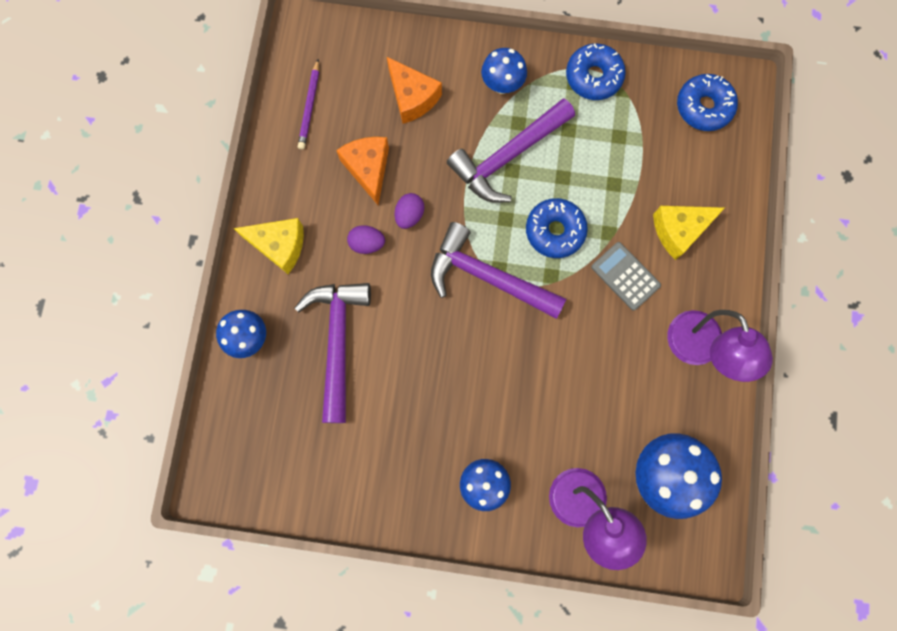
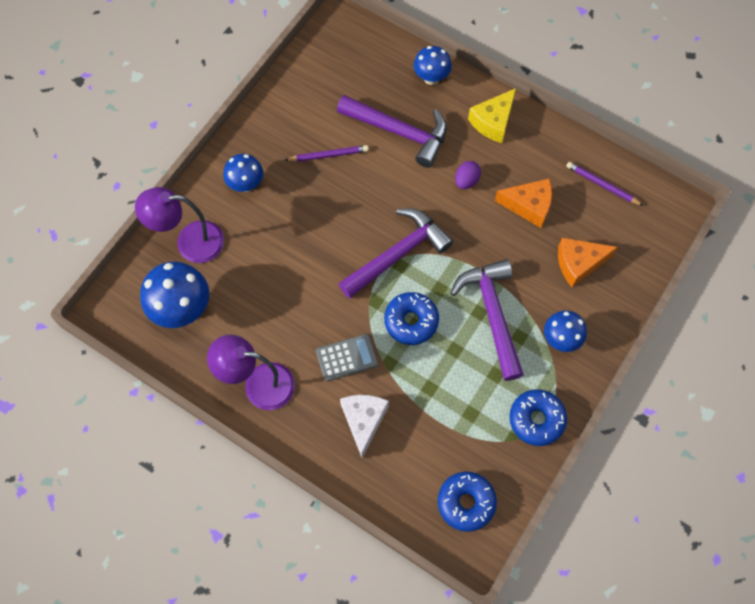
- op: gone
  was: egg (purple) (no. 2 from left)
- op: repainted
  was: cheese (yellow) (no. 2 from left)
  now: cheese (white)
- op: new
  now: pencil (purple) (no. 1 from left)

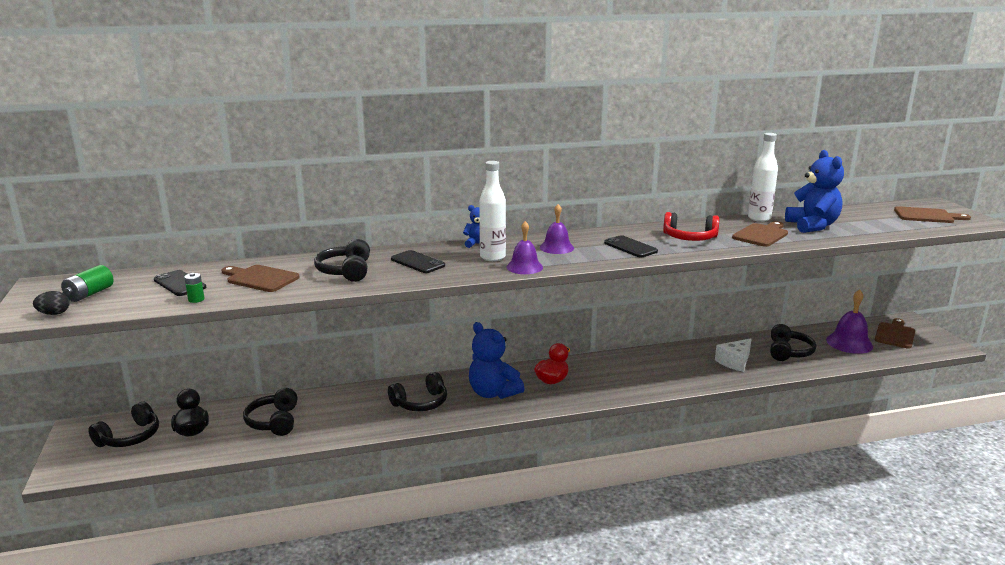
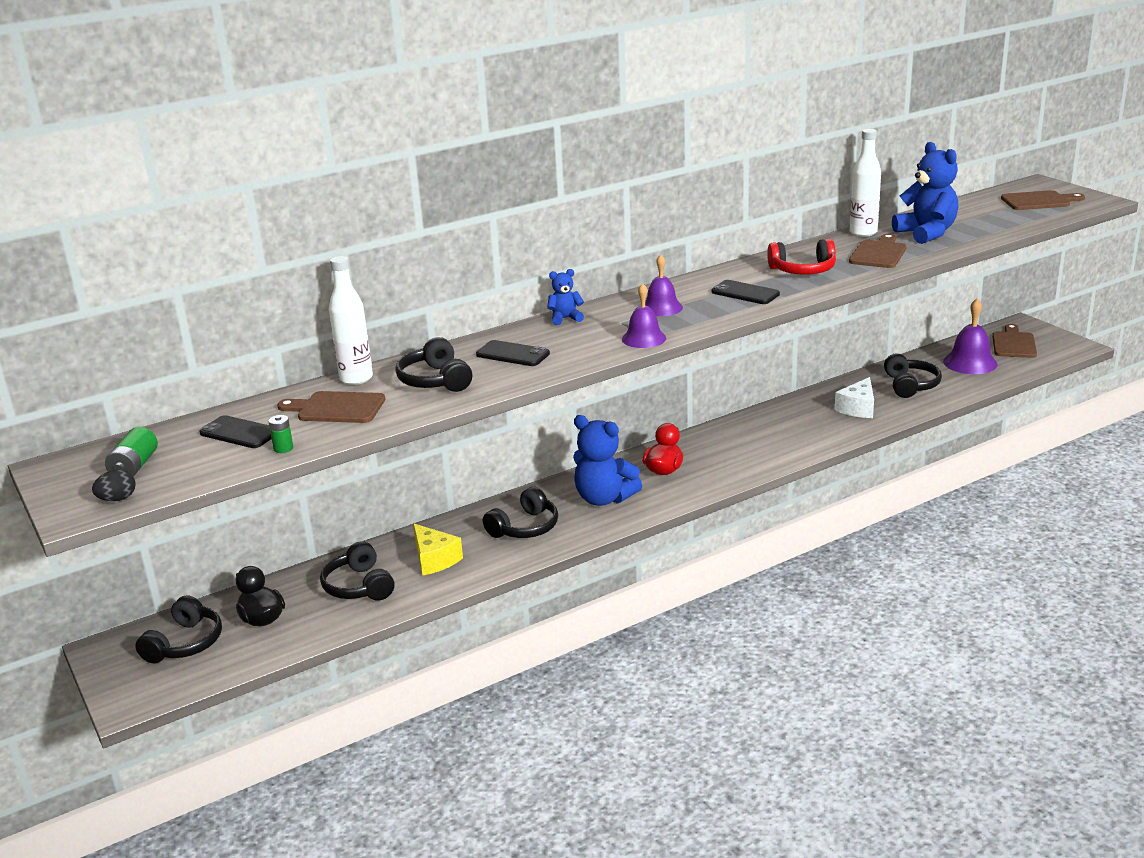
- op: shifted
  was: bottle (white) (no. 1 from left)
- op: new
  now: cheese (yellow)

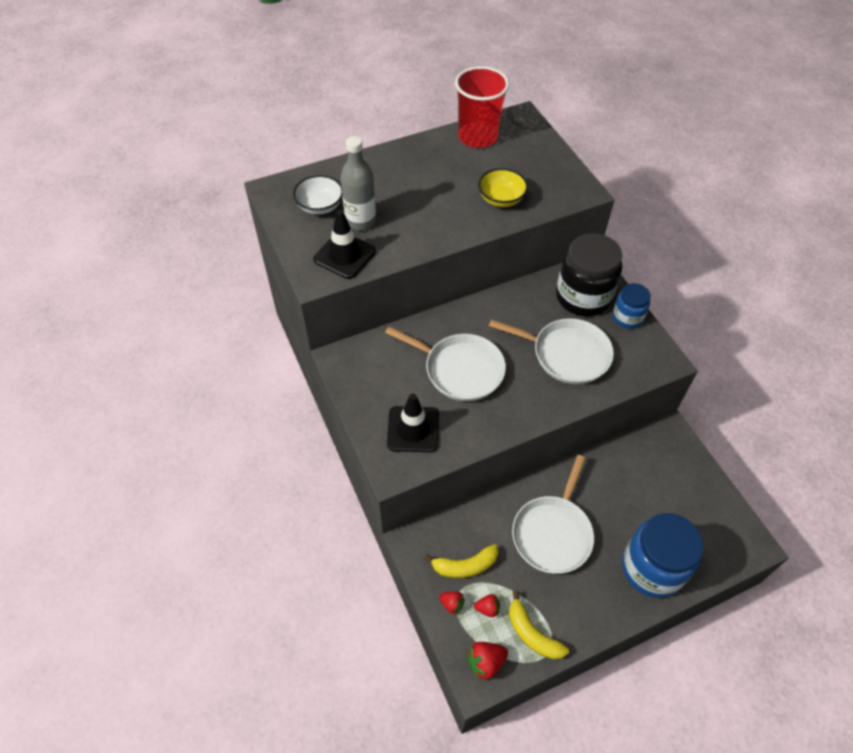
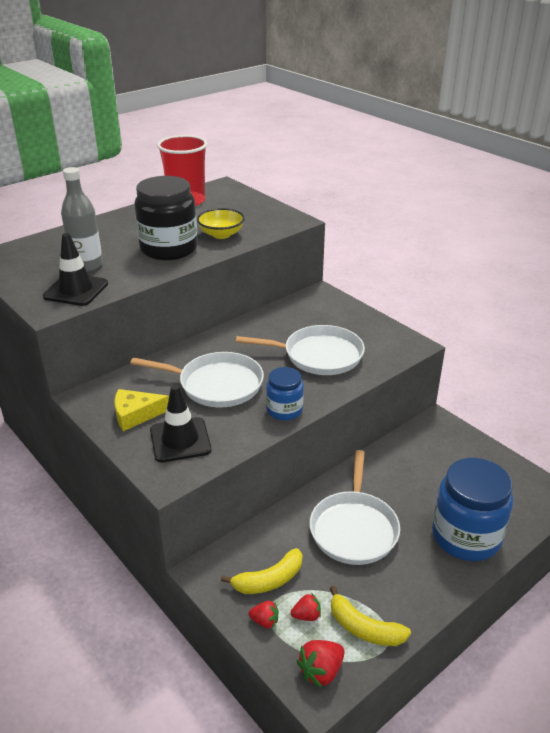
- op: gone
  was: bowl (white)
- op: shifted
  was: jar (black)
- op: shifted
  was: jar (blue) (no. 1 from left)
- op: new
  now: cheese (yellow)

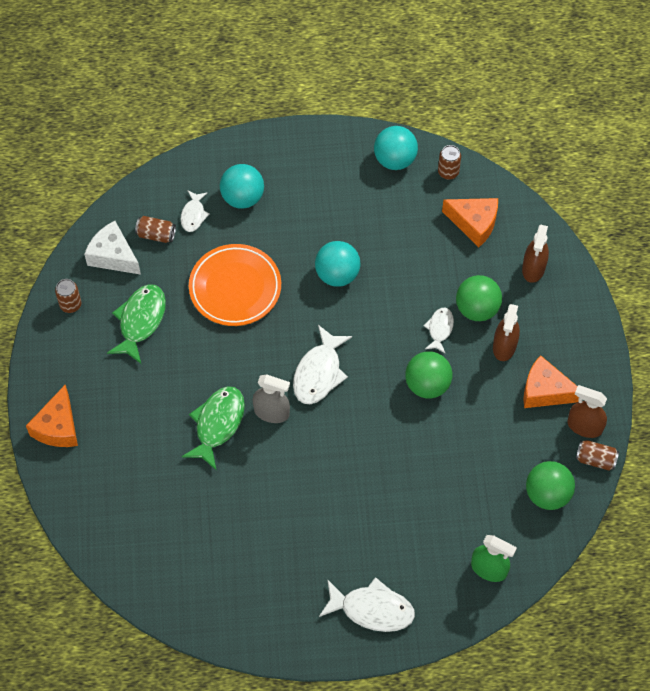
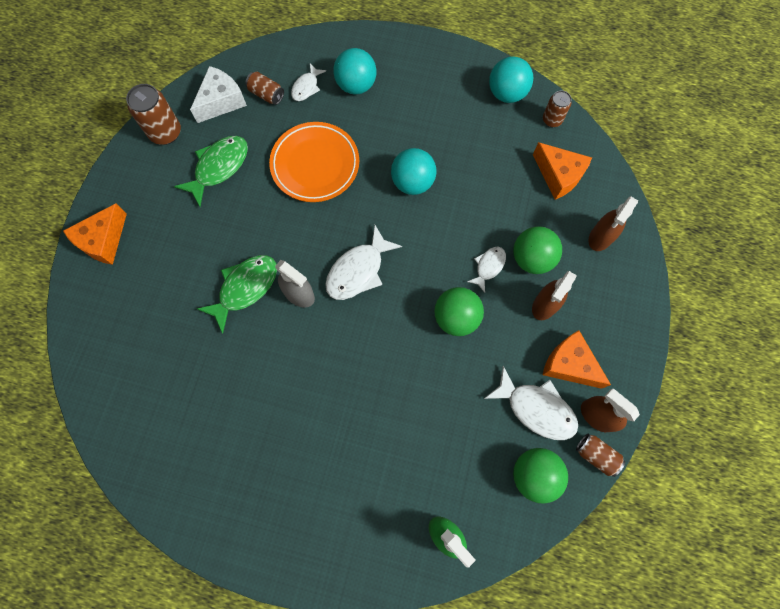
- op: rotated
  was: cheese (white)
  clockwise: 75
- op: scaled
  was: can (brown) (no. 1 from left)
  ratio: 1.62
- op: shifted
  was: fish (white) (no. 3 from left in the first image)
  now: fish (white) (no. 4 from left)

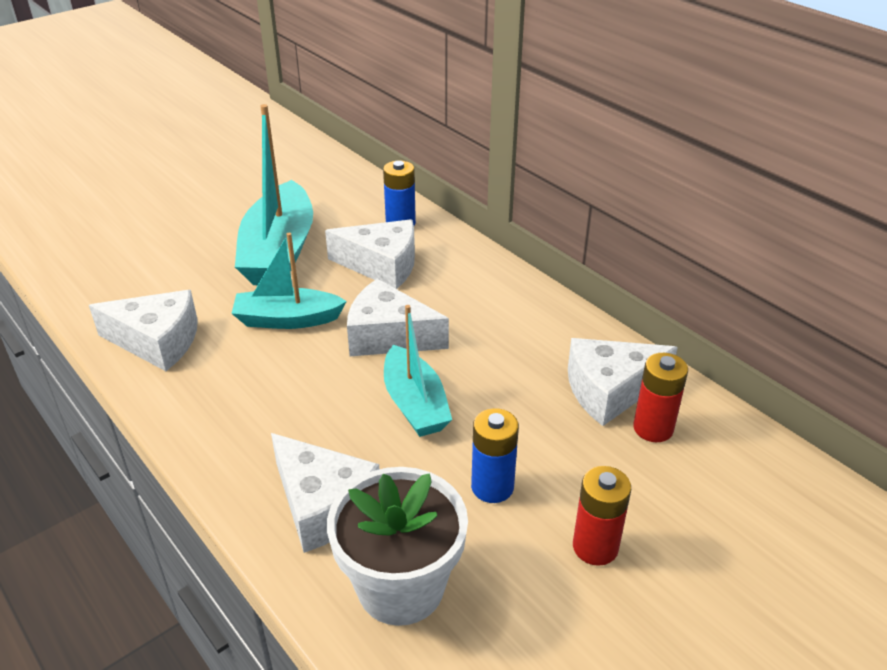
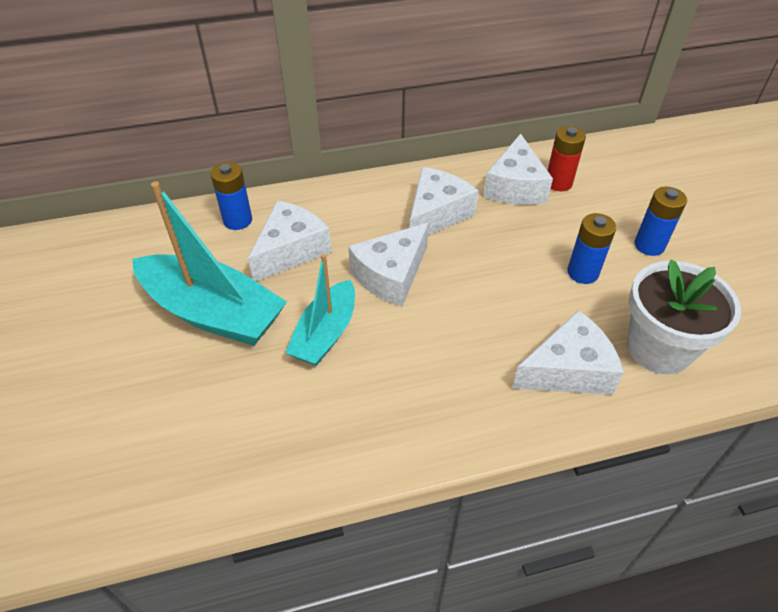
- op: shifted
  was: cheese (white) (no. 1 from left in the first image)
  now: cheese (white) (no. 3 from left)
- op: gone
  was: boat (turquoise) (no. 3 from left)
- op: repainted
  was: battery (red) (no. 1 from left)
  now: battery (blue) (no. 3 from left)

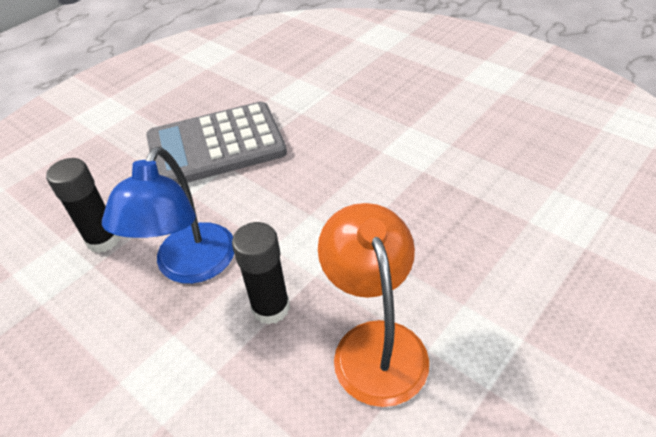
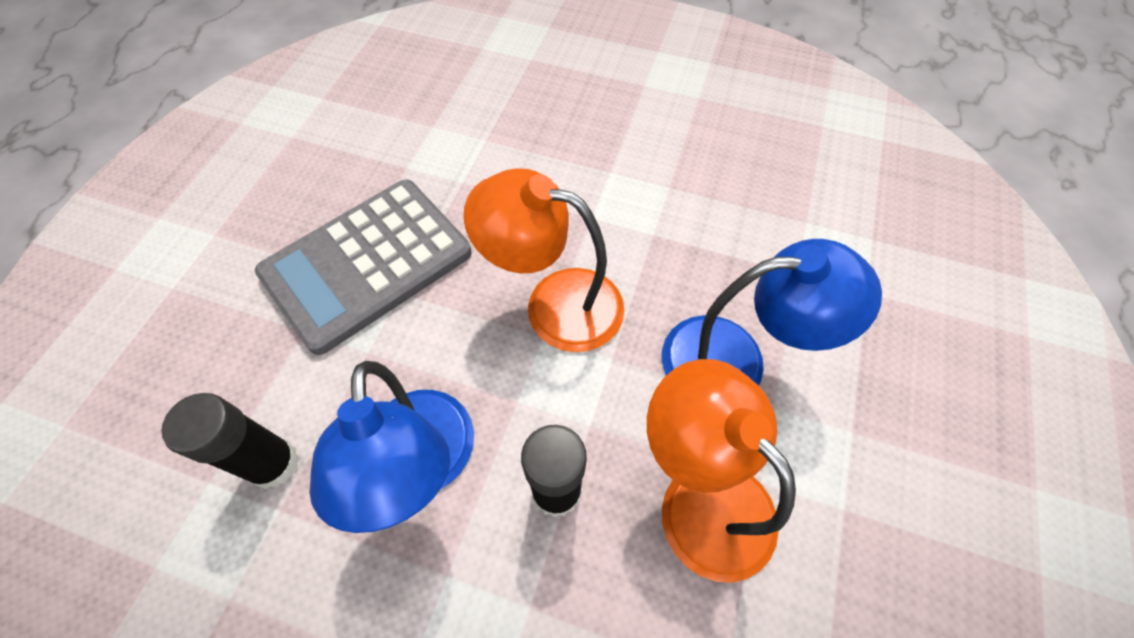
- op: new
  now: lamp (orange) (no. 1 from left)
- op: new
  now: lamp (blue) (no. 2 from left)

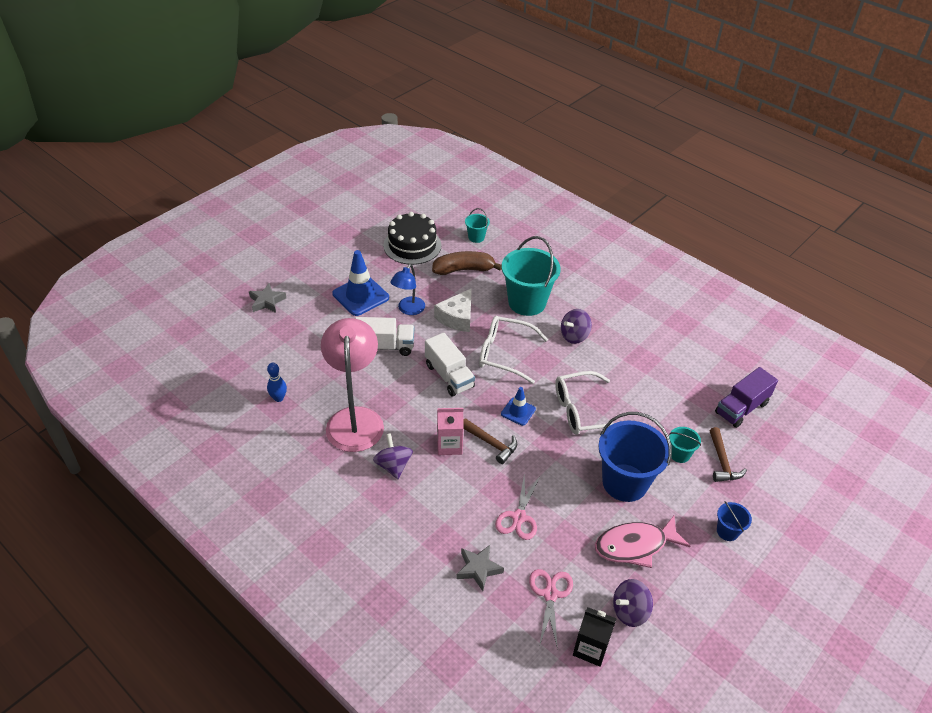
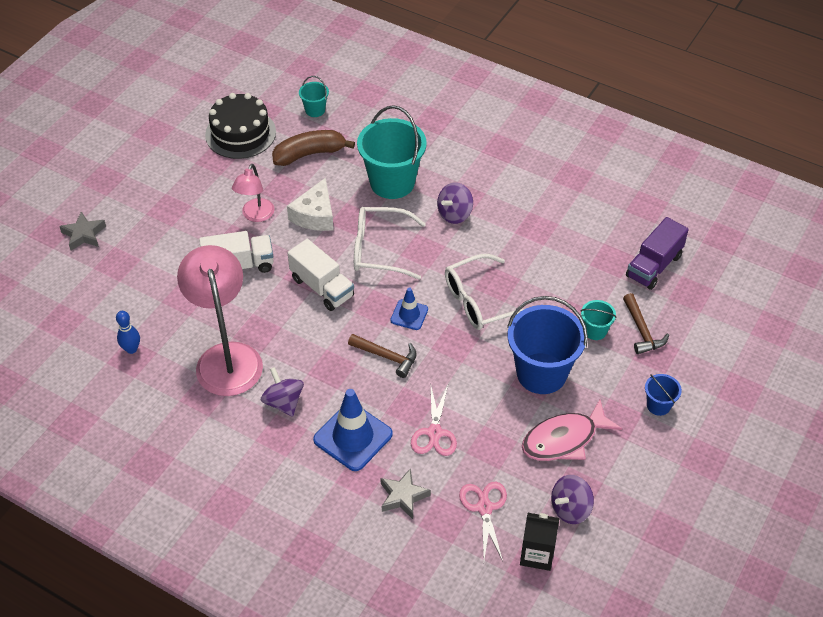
- op: shifted
  was: traffic cone (blue) (no. 1 from left)
- op: repainted
  was: lamp (blue)
  now: lamp (pink) (no. 2 from left)
- op: gone
  was: carton (pink)

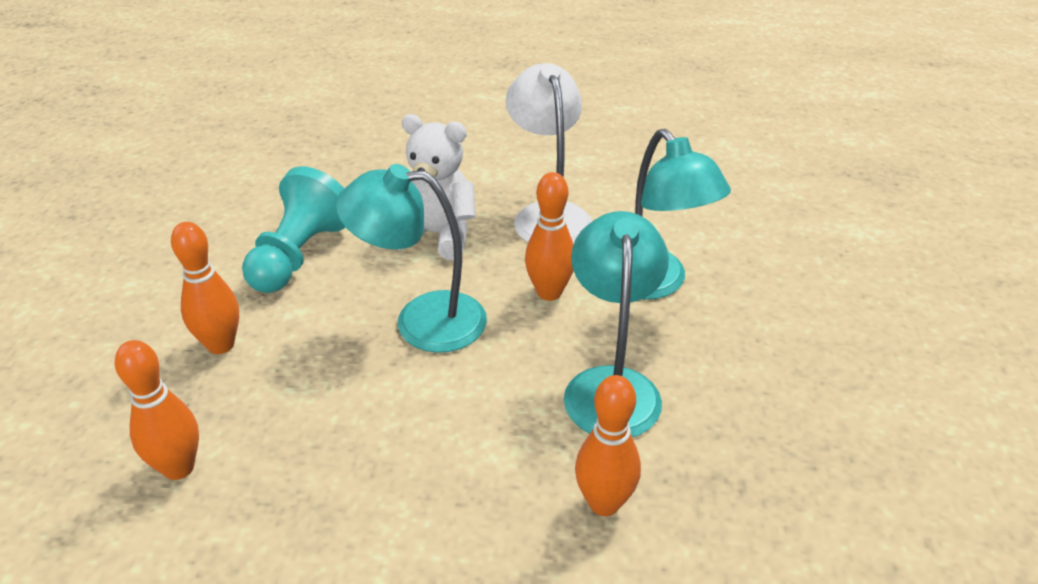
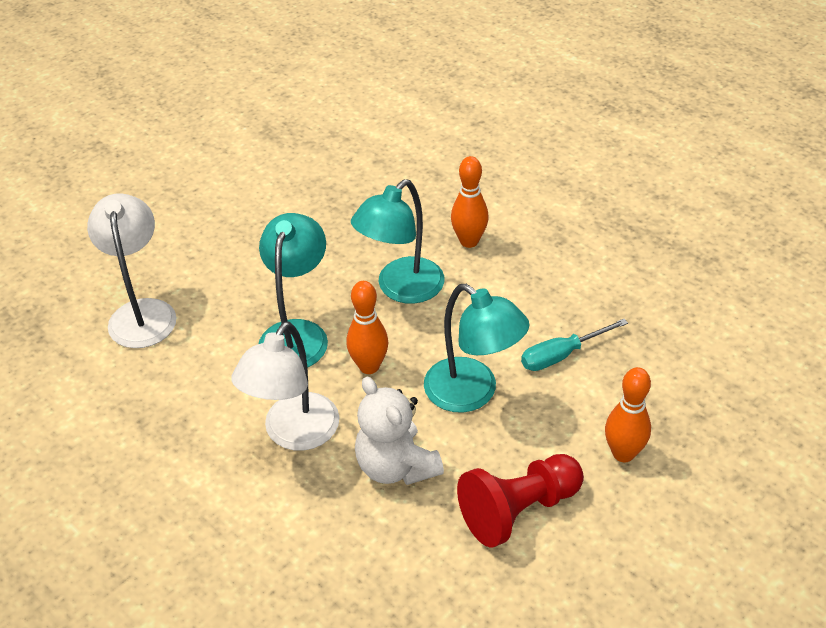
- op: repainted
  was: pawn (turquoise)
  now: pawn (red)
- op: gone
  was: bowling pin (orange) (no. 1 from left)
- op: new
  now: lamp (white) (no. 1 from left)
- op: new
  now: screwdriver (turquoise)

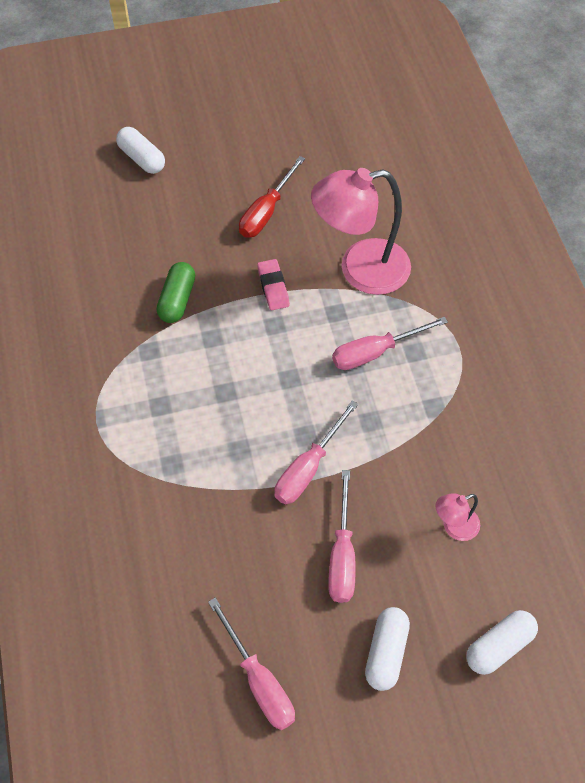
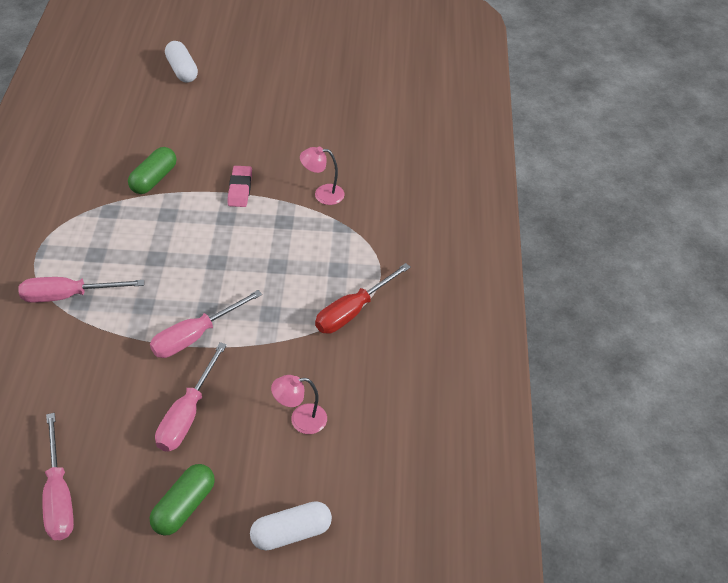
- op: shifted
  was: screwdriver (red)
- op: scaled
  was: lamp (pink) (no. 1 from left in the first image)
  ratio: 0.46
- op: shifted
  was: screwdriver (pink) (no. 4 from left in the first image)
  now: screwdriver (pink) (no. 2 from left)
- op: repainted
  was: capsule (white) (no. 2 from left)
  now: capsule (green) (no. 2 from left)

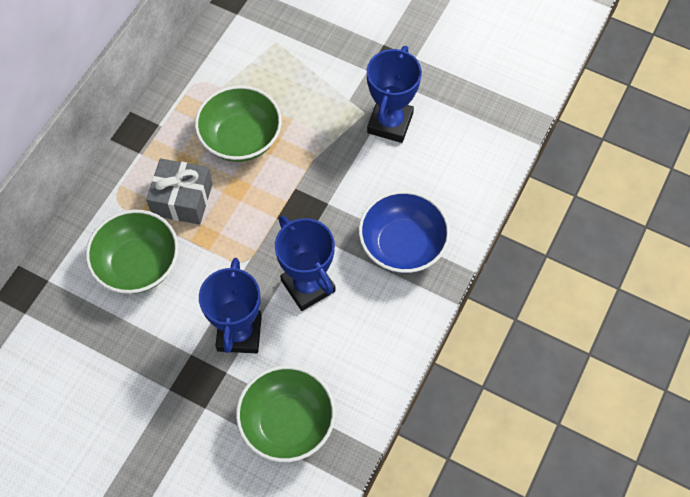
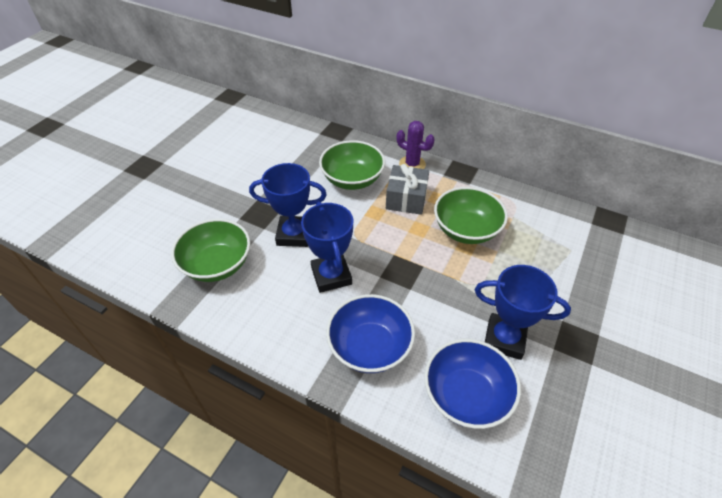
- op: rotated
  was: trophy (blue) (no. 2 from left)
  clockwise: -75
- op: new
  now: cactus (purple)
- op: new
  now: bowl (blue) (no. 2 from left)

